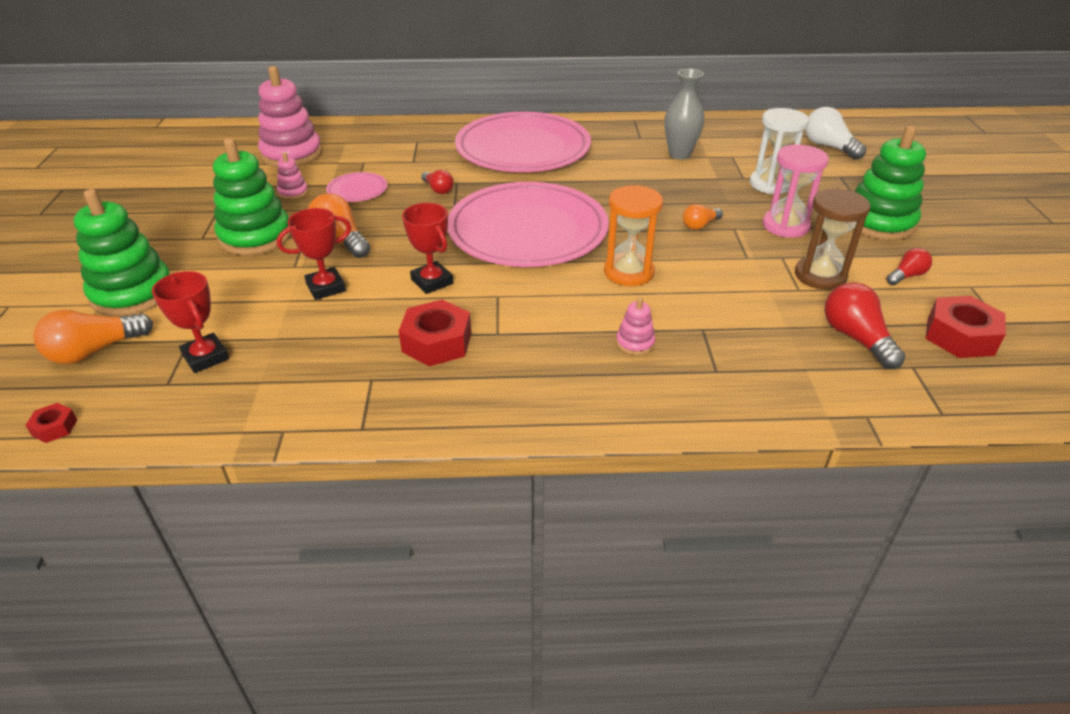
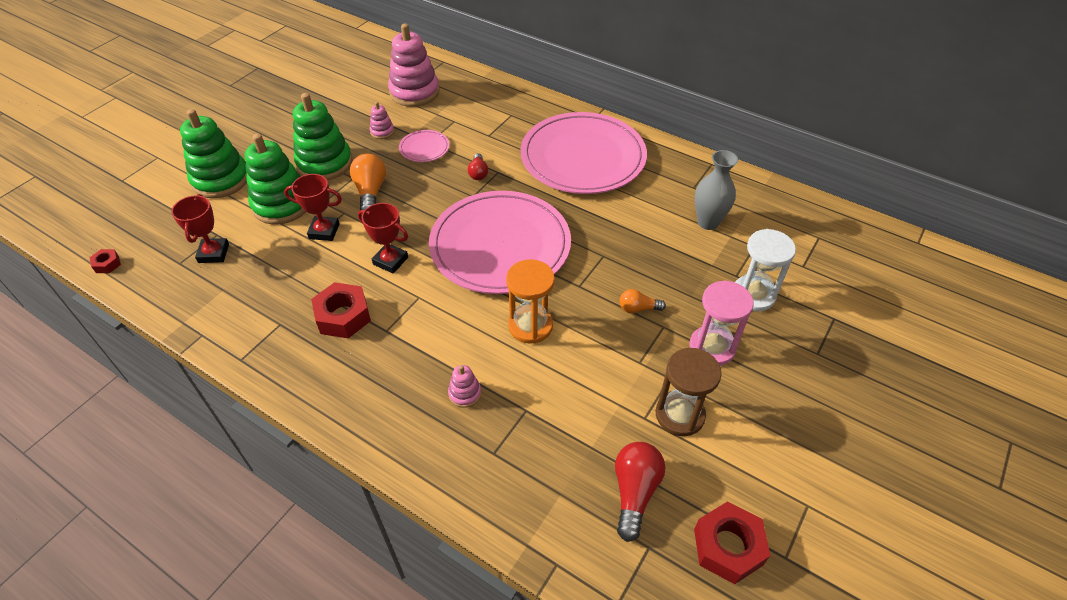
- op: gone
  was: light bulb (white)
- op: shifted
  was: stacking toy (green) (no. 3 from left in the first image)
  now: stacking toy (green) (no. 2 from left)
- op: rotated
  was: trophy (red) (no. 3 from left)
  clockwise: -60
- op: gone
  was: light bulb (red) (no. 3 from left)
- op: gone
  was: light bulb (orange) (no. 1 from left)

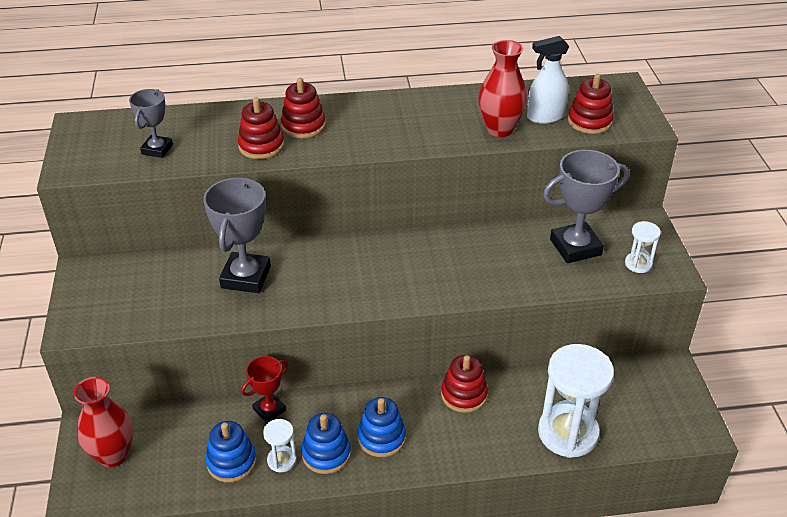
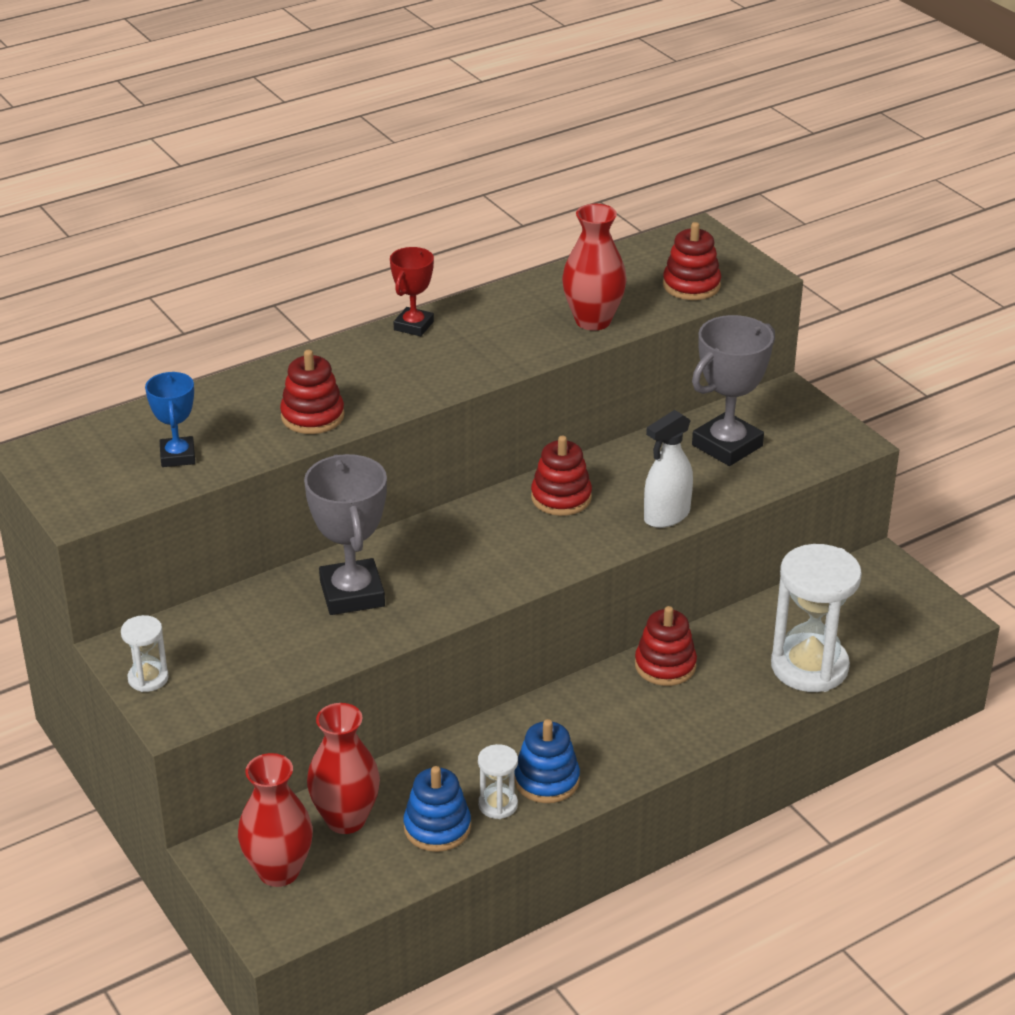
- op: shifted
  was: spray bottle (white)
- op: shifted
  was: stacking toy (red) (no. 2 from left)
- op: repainted
  was: trophy (grey) (no. 1 from left)
  now: trophy (blue)
- op: shifted
  was: hourglass (white) (no. 3 from left in the first image)
  now: hourglass (white) (no. 1 from left)
- op: shifted
  was: trophy (red)
- op: gone
  was: stacking toy (blue) (no. 3 from left)
- op: new
  now: vase (red) (no. 2 from left)

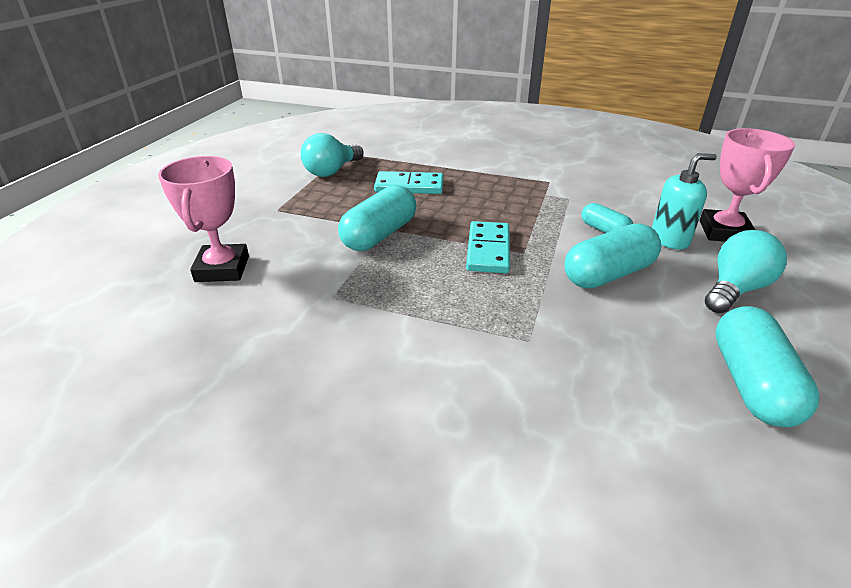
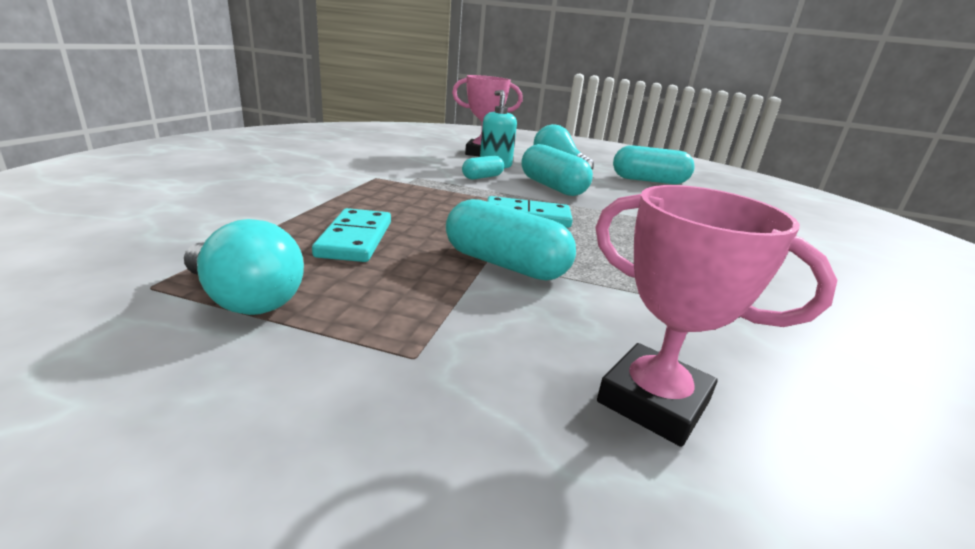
- op: rotated
  was: trophy (pink) (no. 1 from left in the first image)
  clockwise: 45

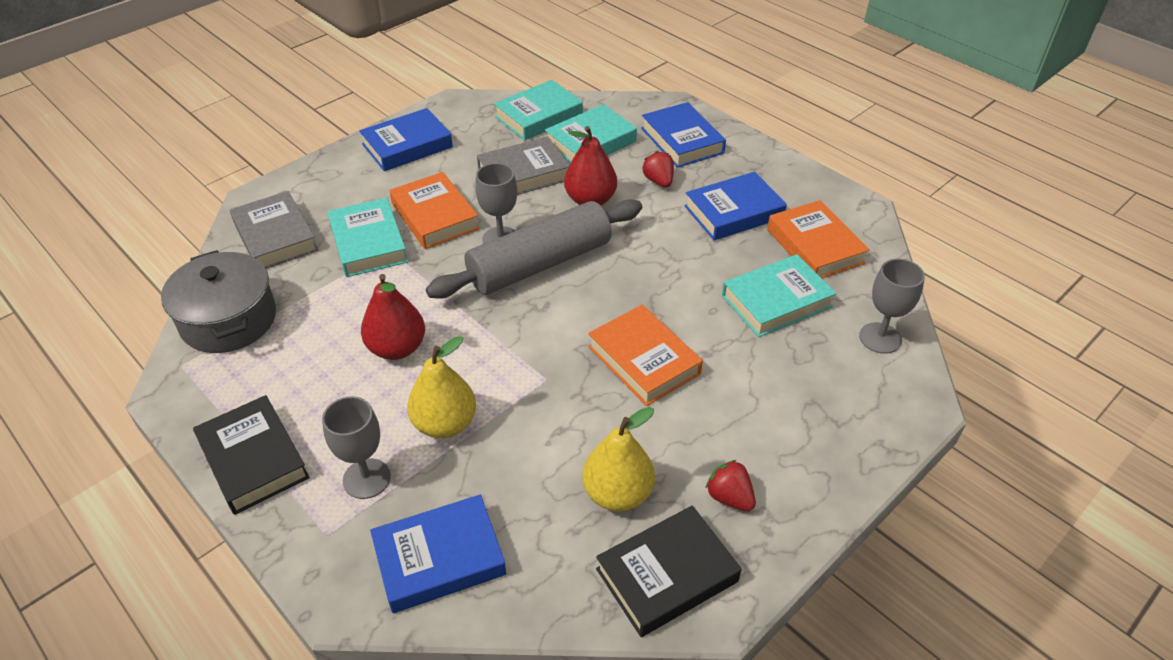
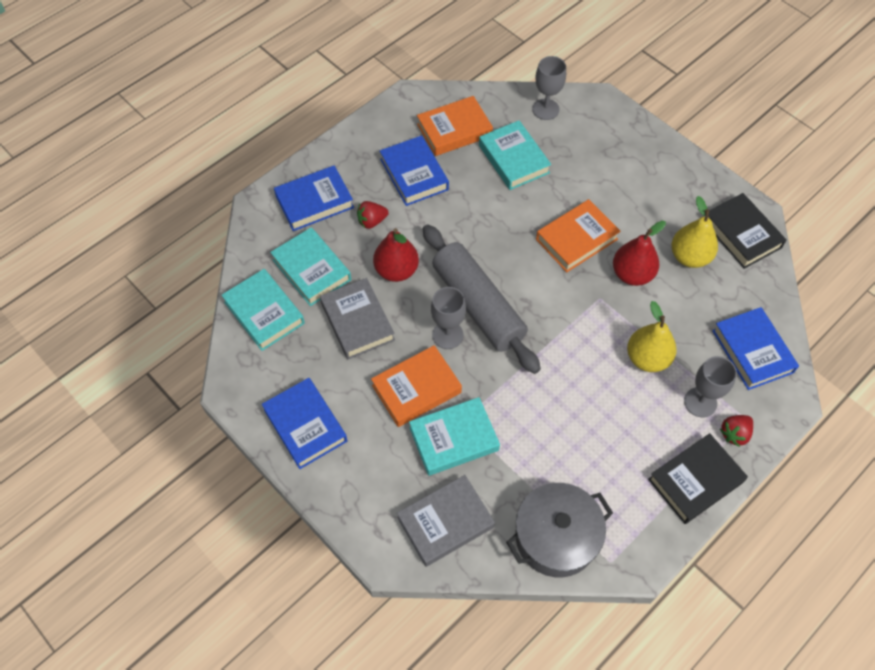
- op: shifted
  was: pear (red) (no. 1 from left in the first image)
  now: pear (red) (no. 2 from left)
- op: shifted
  was: strawberry (red) (no. 2 from left)

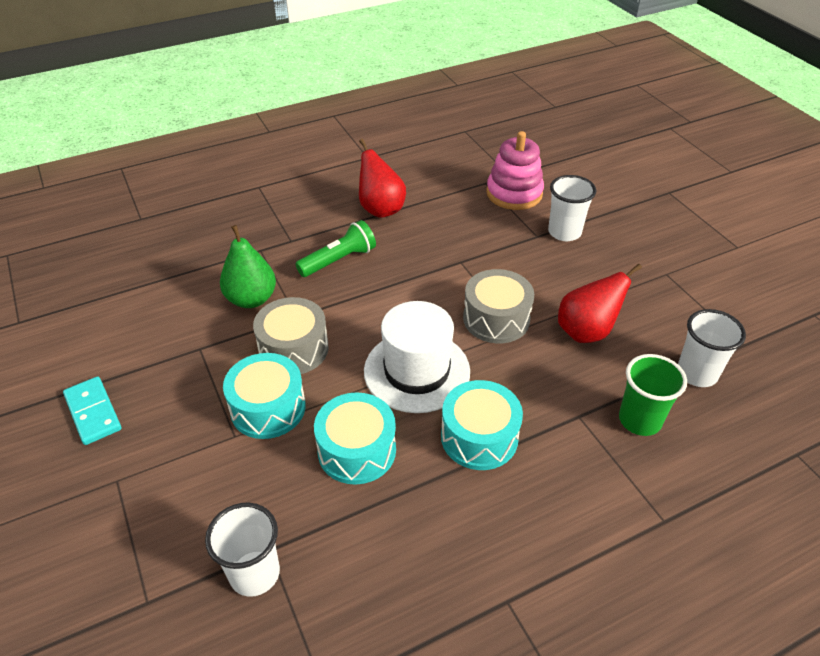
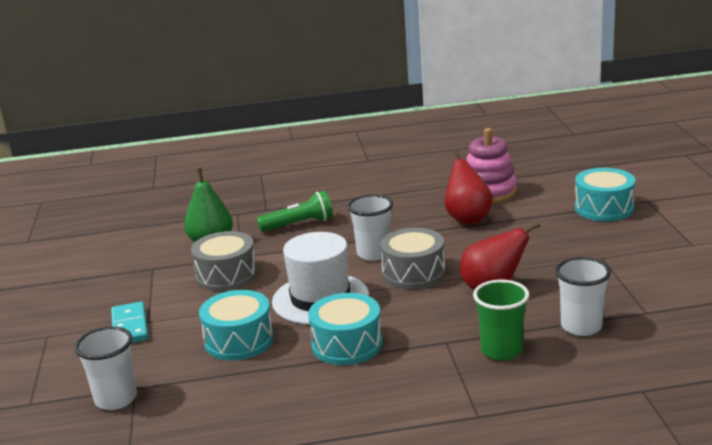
- op: shifted
  was: pear (red) (no. 1 from left)
- op: shifted
  was: cup (white) (no. 2 from left)
- op: shifted
  was: drum (turquoise) (no. 1 from left in the first image)
  now: drum (turquoise) (no. 3 from left)
- op: shifted
  was: domino (turquoise)

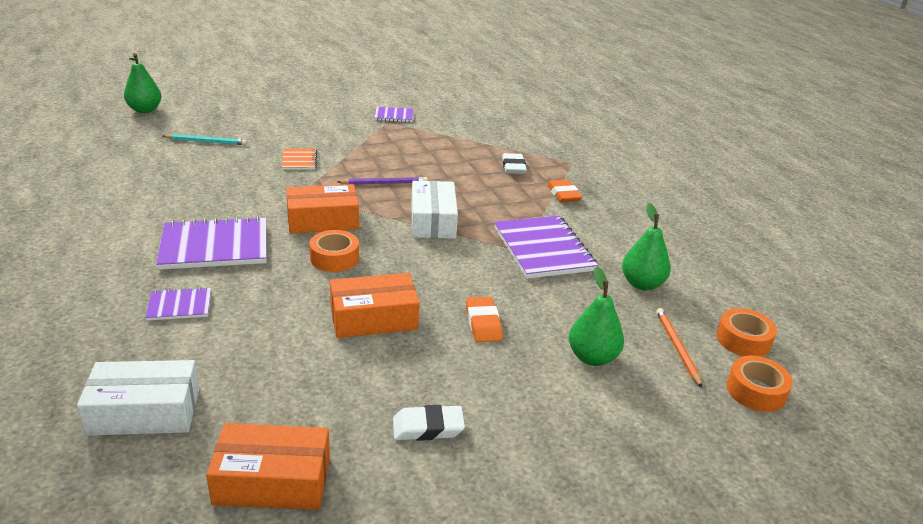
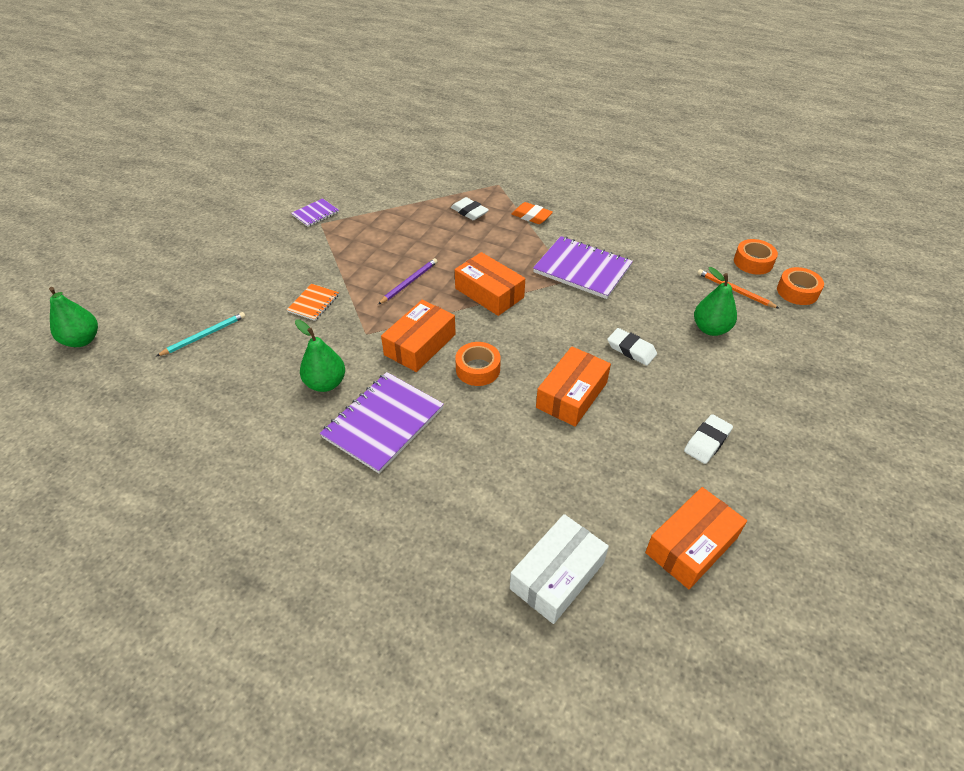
- op: rotated
  was: notebook (orange)
  clockwise: 75
- op: repainted
  was: box (white) (no. 2 from left)
  now: box (orange) (no. 2 from left)
- op: shifted
  was: pear (green) (no. 3 from left in the first image)
  now: pear (green) (no. 2 from left)
- op: gone
  was: notebook (purple) (no. 1 from left)
- op: repainted
  was: eraser (orange) (no. 1 from left)
  now: eraser (white) (no. 2 from left)

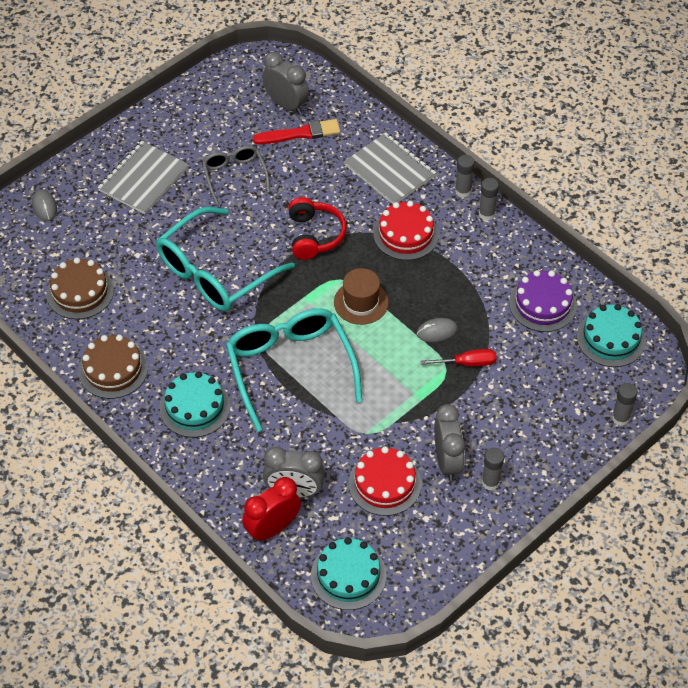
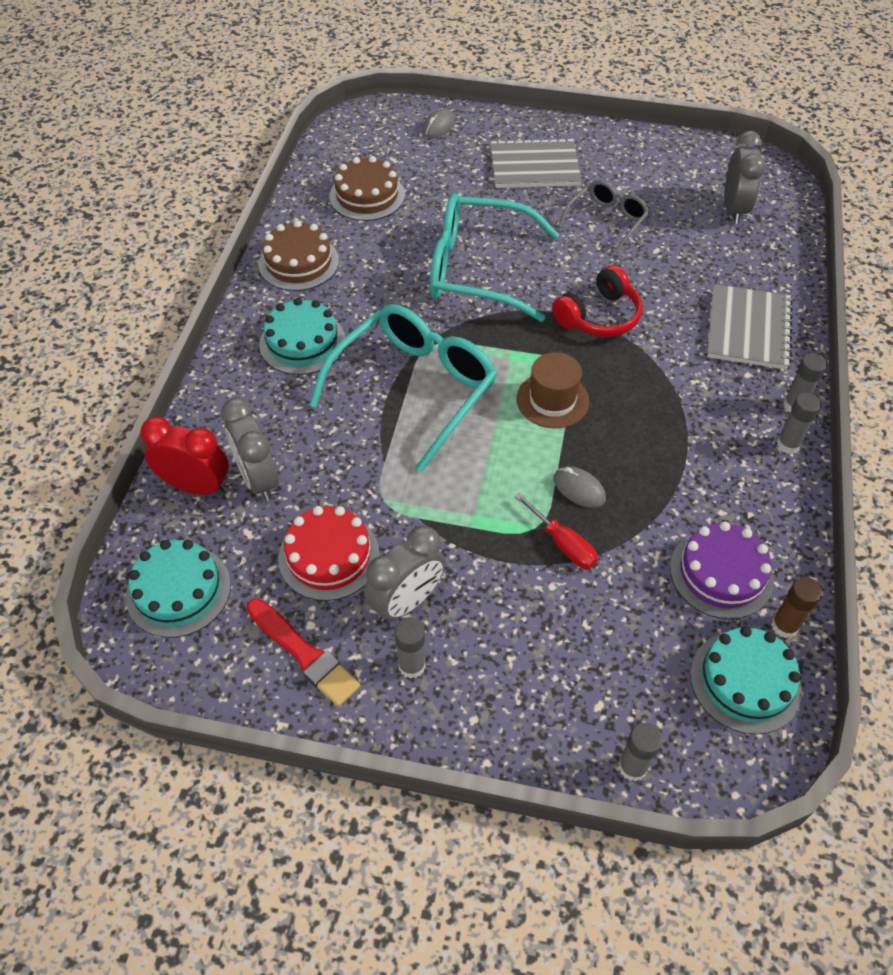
- op: shifted
  was: brush (red)
- op: gone
  was: cake (red) (no. 2 from left)
- op: new
  now: glue stick (brown)

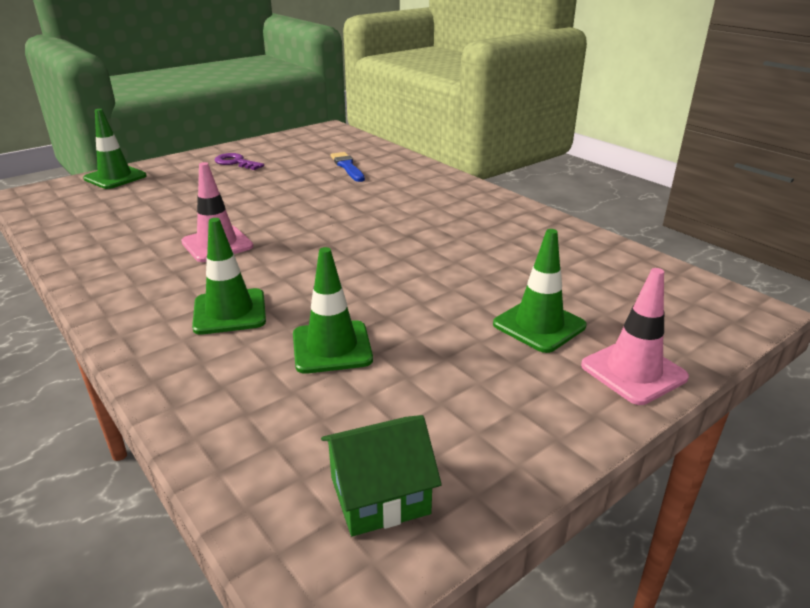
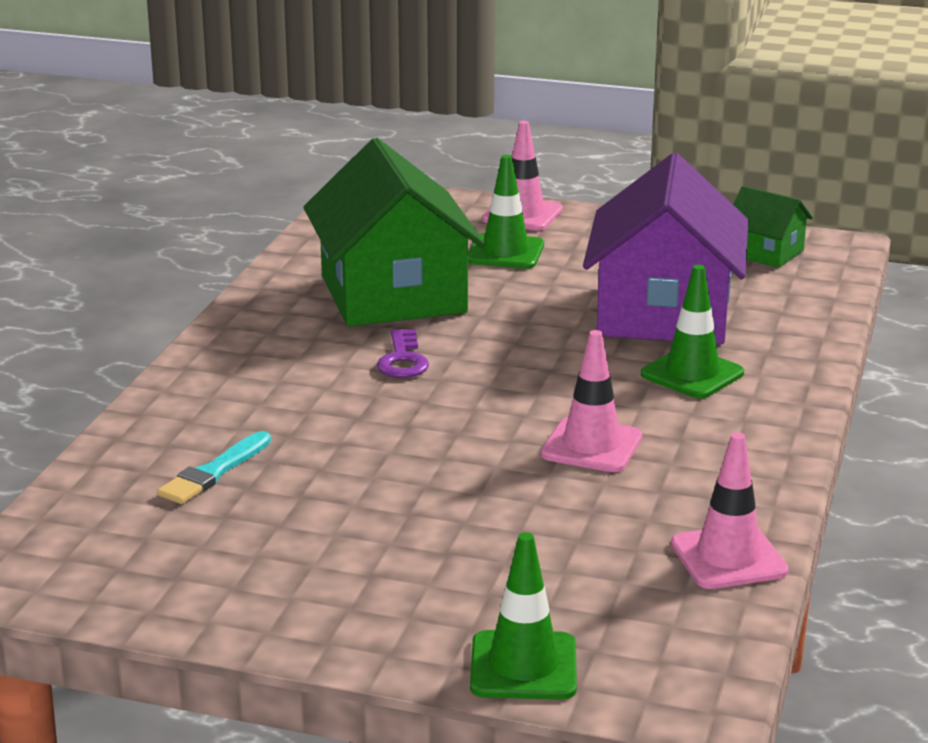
- op: repainted
  was: brush (blue)
  now: brush (turquoise)
- op: shifted
  was: key (purple)
- op: swapped
  was: traffic cone (green) (no. 3 from left)
  now: house (purple)
- op: new
  now: house (green) (no. 1 from left)
- op: new
  now: traffic cone (pink) (no. 3 from left)

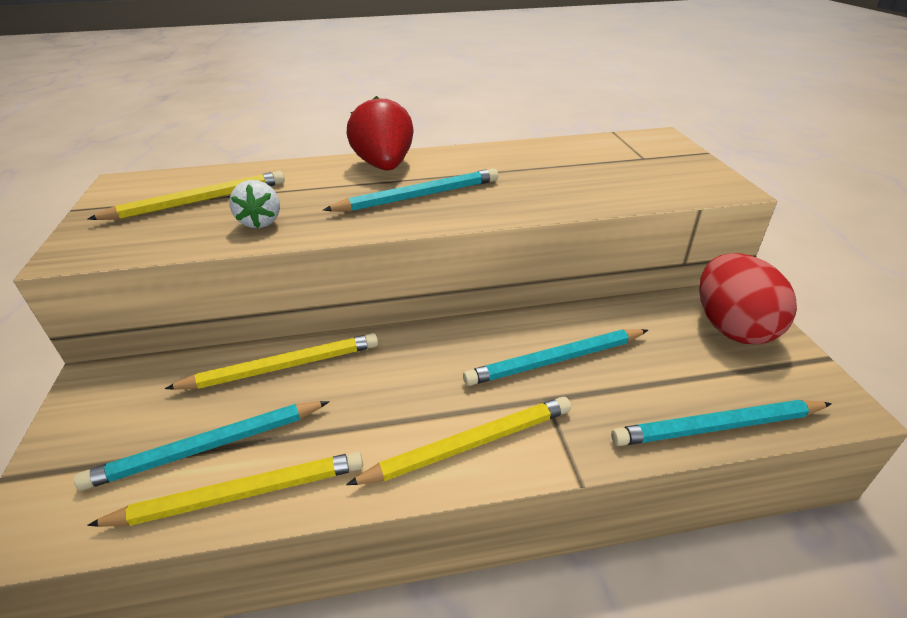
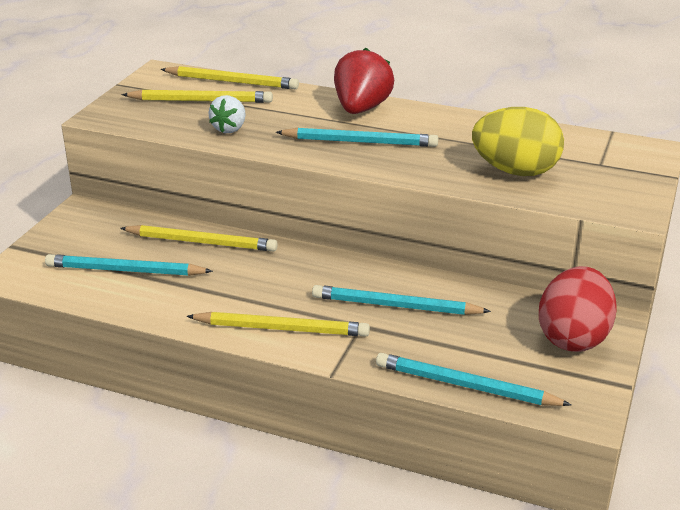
- op: shifted
  was: pencil (yellow) (no. 2 from left in the first image)
  now: pencil (yellow) (no. 3 from left)
- op: new
  now: egg (yellow)

